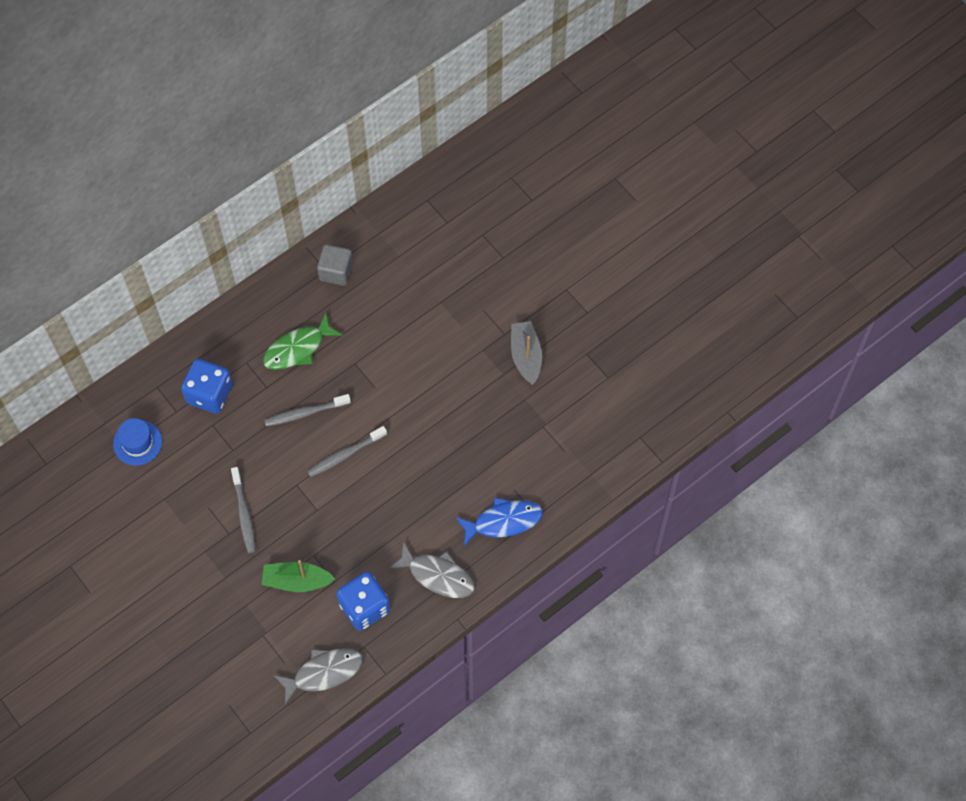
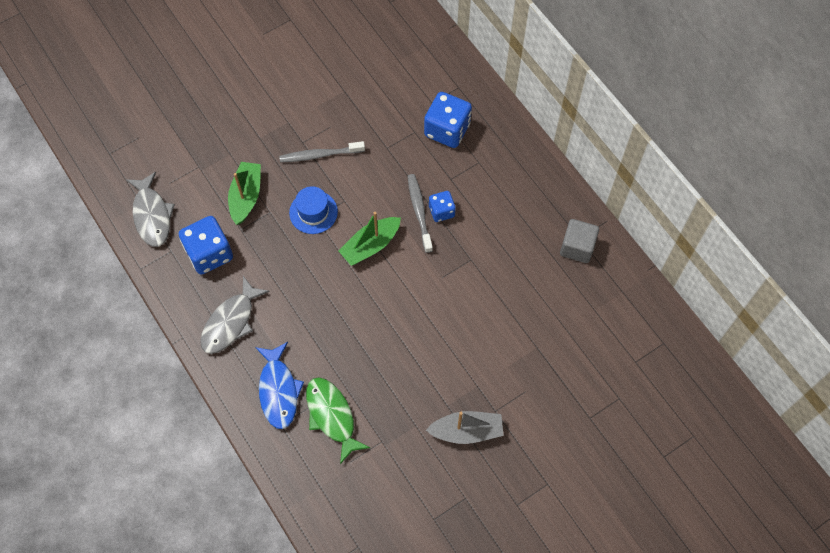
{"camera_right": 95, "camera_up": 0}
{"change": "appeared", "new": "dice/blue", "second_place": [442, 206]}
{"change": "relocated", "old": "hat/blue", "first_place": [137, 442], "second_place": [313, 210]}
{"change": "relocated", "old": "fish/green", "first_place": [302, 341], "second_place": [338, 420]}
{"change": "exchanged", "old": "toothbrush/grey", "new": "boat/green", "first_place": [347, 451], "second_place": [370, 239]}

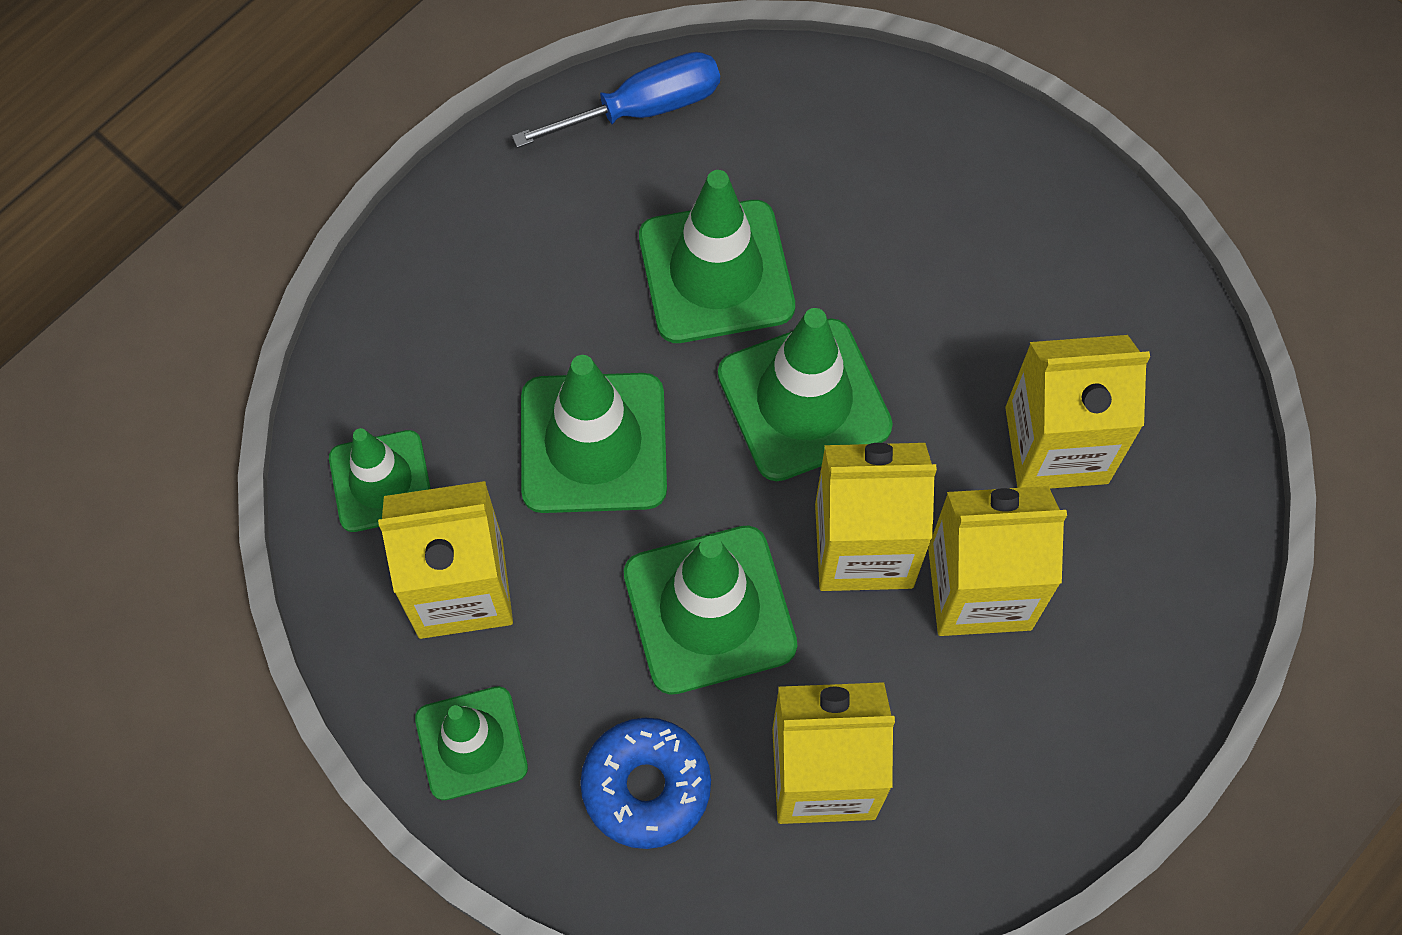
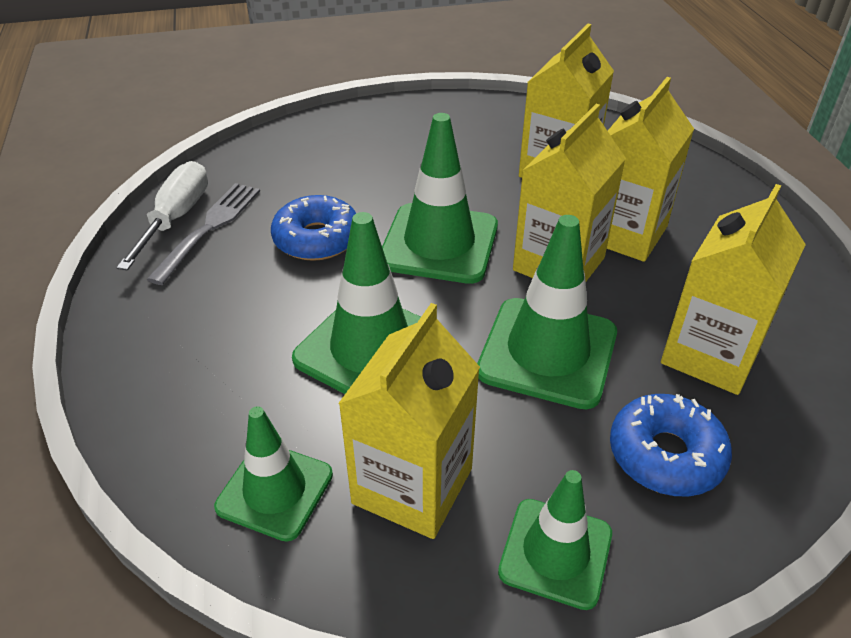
{"camera_right": -55, "camera_up": -25}
{"change": "appeared", "new": "fork/grey", "second_place": [203, 234]}
{"change": "exchanged", "old": "traffic cone/green", "new": "donut/blue", "first_place": [717, 256], "second_place": [313, 228]}
{"change": "colour", "old": "screwdriver/blue", "new": "screwdriver/white", "first_place": [616, 100], "second_place": [162, 215]}

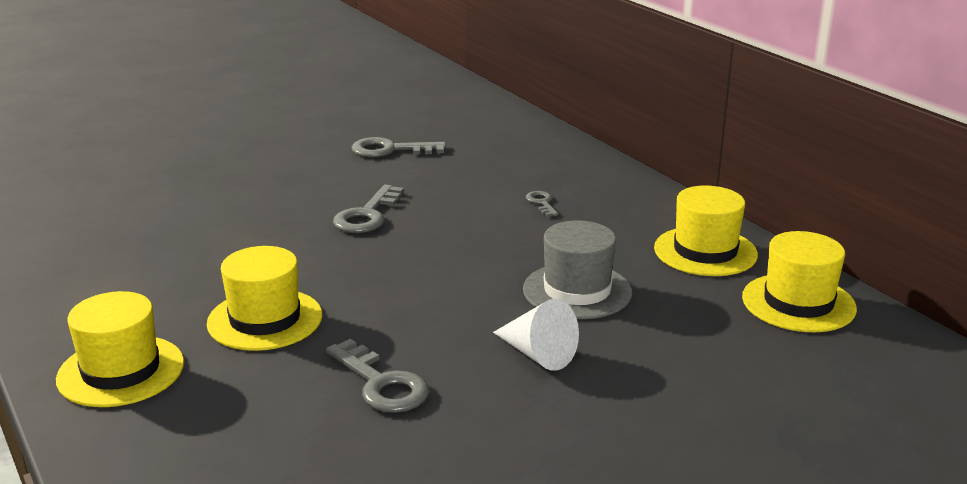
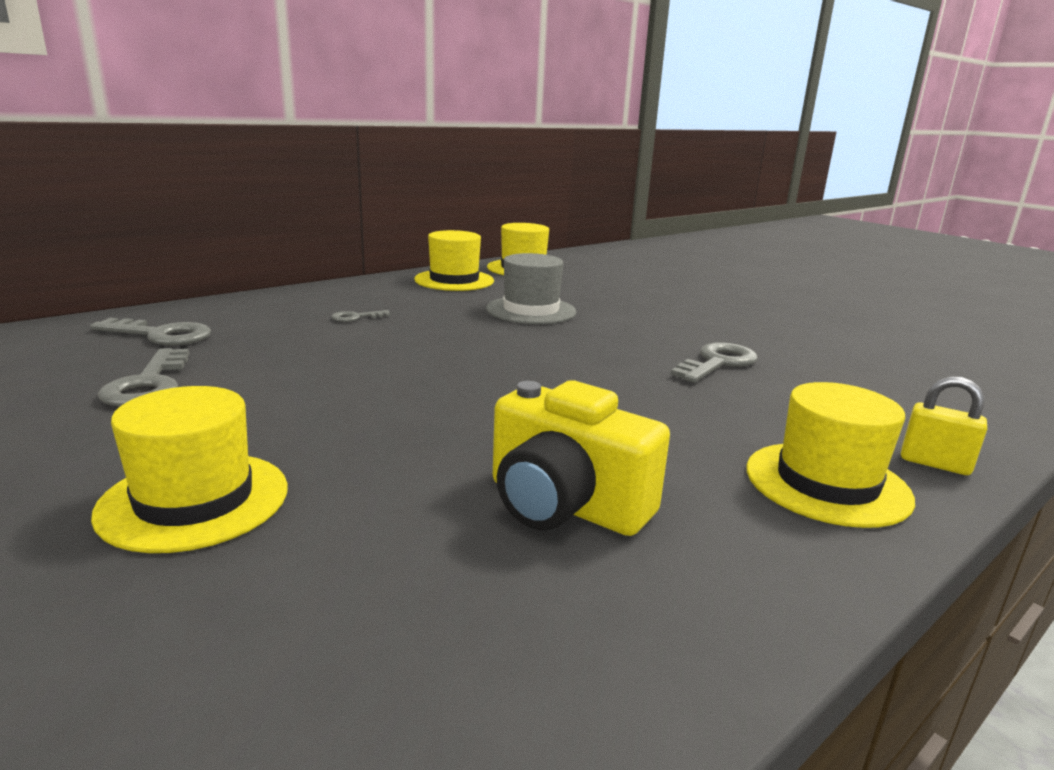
{"camera_right": -100, "camera_up": -5}
{"change": "missing", "old": "cone/white", "first_place": [536, 335]}
{"change": "appeared", "new": "camera/yellow", "second_place": [581, 458]}
{"change": "appeared", "new": "padlock/yellow", "second_place": [944, 425]}
{"change": "relocated", "old": "hat/yellow", "first_place": [264, 298], "second_place": [189, 469]}
{"change": "relocated", "old": "key/grey", "first_place": [368, 208], "second_place": [150, 331]}

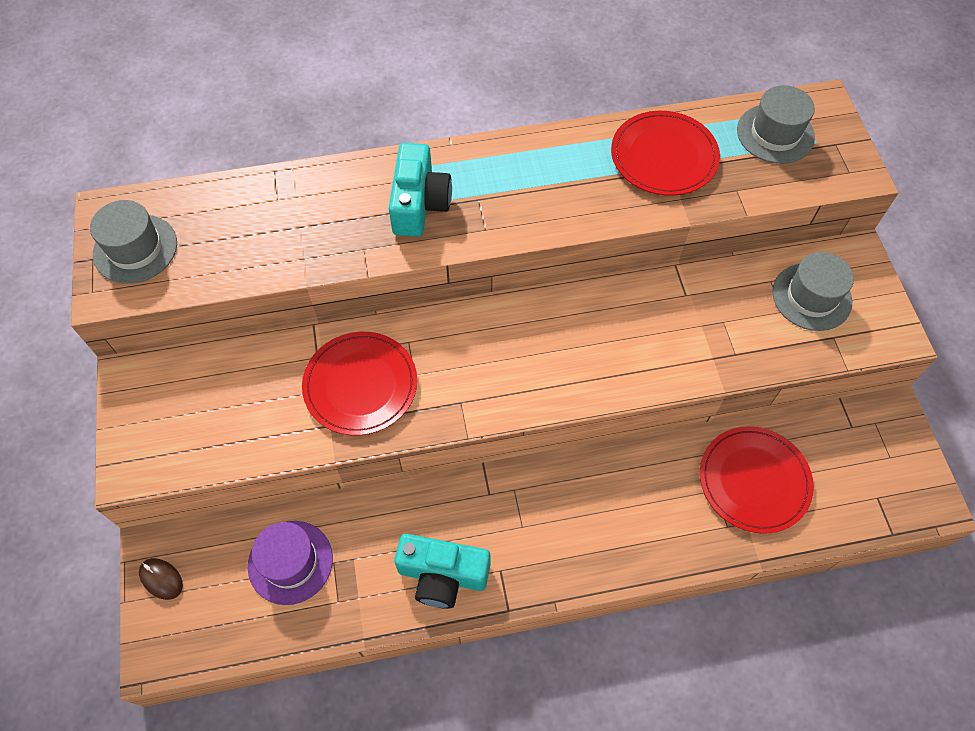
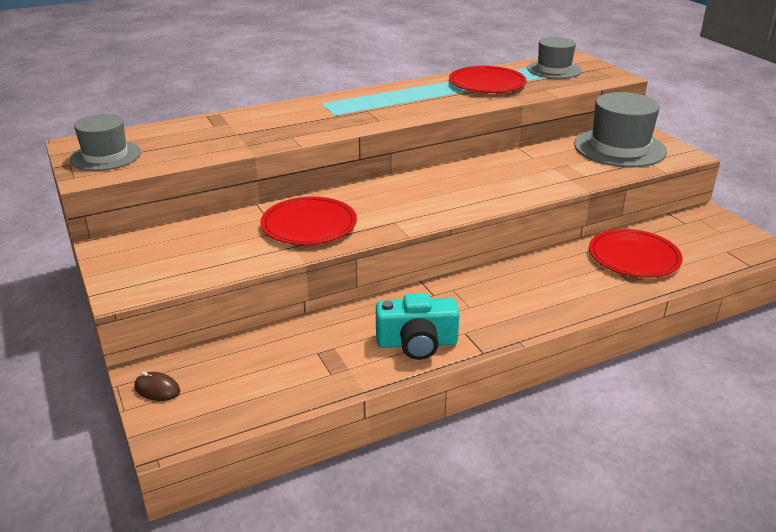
{"camera_right": -15, "camera_up": -30}
{"change": "missing", "old": "hat/purple", "first_place": [290, 563]}
{"change": "missing", "old": "camera/turquoise", "first_place": [420, 190]}
{"change": "size", "old": "hat/grey", "first_place": [813, 291], "second_place": [620, 129], "factor": 1.56}

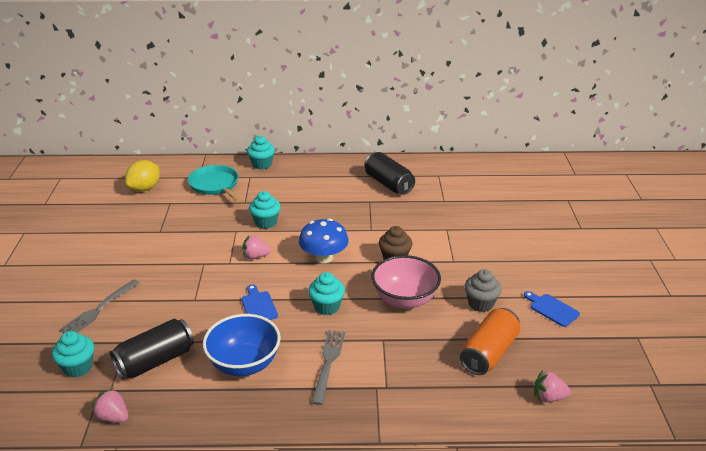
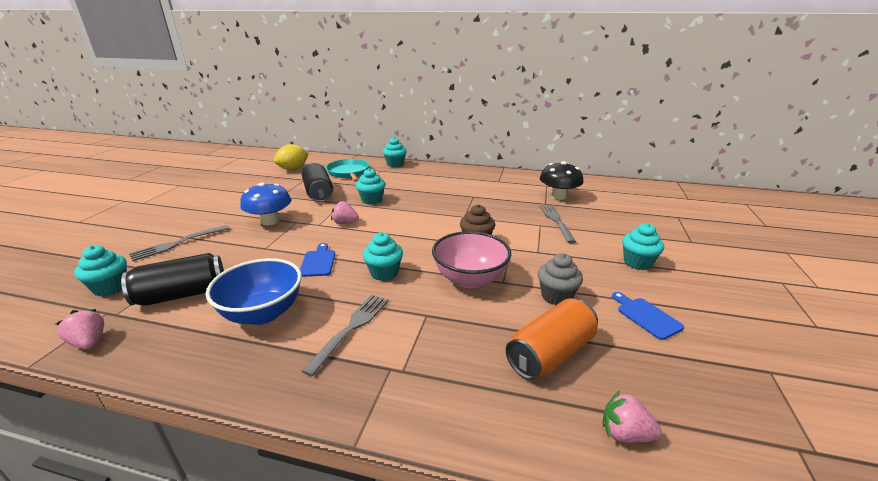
{"camera_right": 15, "camera_up": -5}
{"change": "appeared", "new": "mushroom/black", "second_place": [561, 180]}
{"change": "appeared", "new": "fork/grey", "second_place": [558, 224]}
{"change": "appeared", "new": "cupcake/turquoise", "second_place": [643, 246]}
{"change": "relocated", "old": "mushroom/blue", "first_place": [324, 241], "second_place": [265, 204]}
{"change": "relocated", "old": "can/black", "first_place": [389, 173], "second_place": [317, 182]}

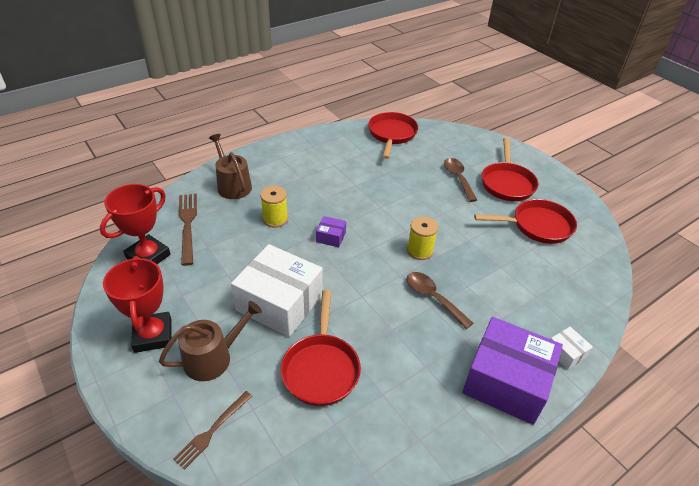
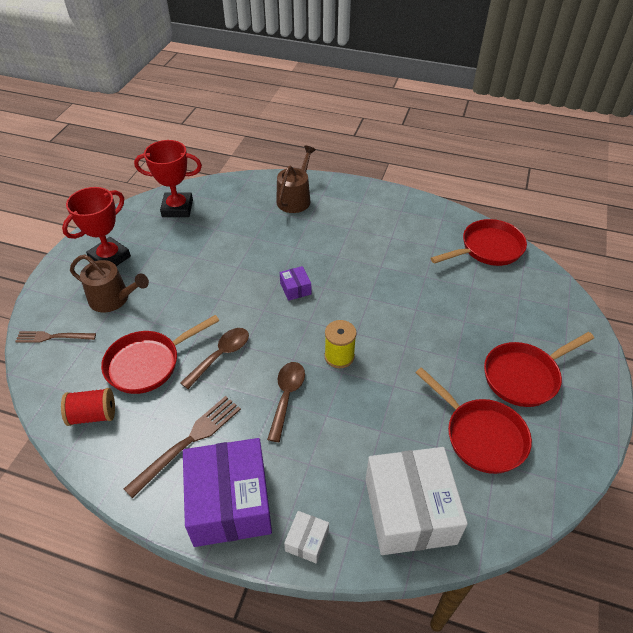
{"camera_right": 55, "camera_up": 5}
{"change": "missing", "old": "spool/yellow", "first_place": [274, 206]}
{"change": "appeared", "new": "spool/red", "second_place": [88, 407]}
{"change": "relocated", "old": "fork/brown", "first_place": [188, 230], "second_place": [182, 447]}
{"change": "relocated", "old": "box/white", "first_place": [277, 290], "second_place": [417, 501]}
{"change": "relocated", "old": "spoon/brown", "first_place": [460, 180], "second_place": [214, 358]}

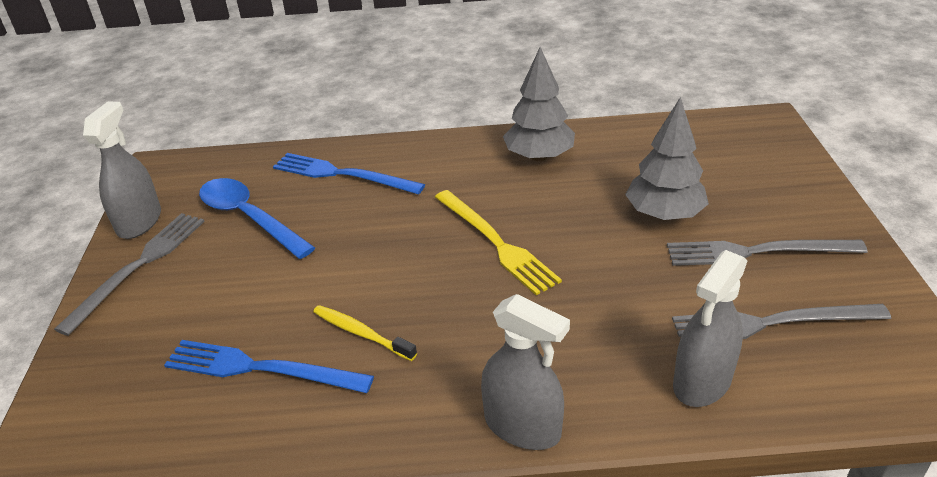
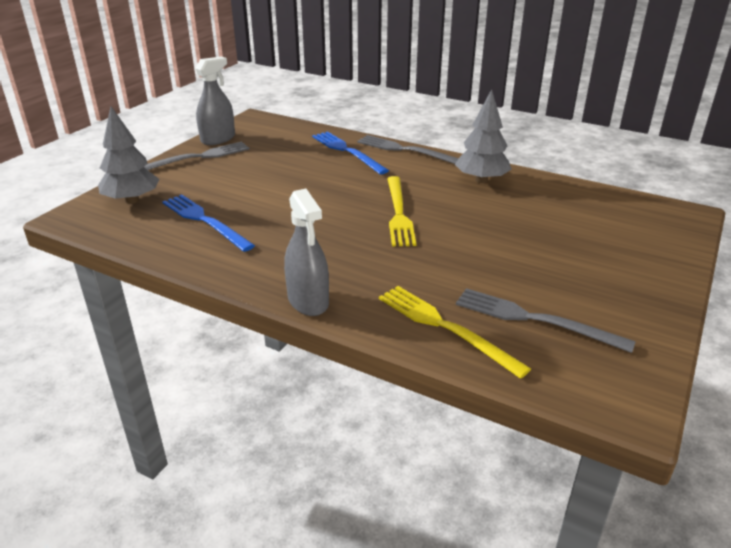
{"camera_right": 30, "camera_up": -5}
{"change": "missing", "old": "spoon/blue", "first_place": [257, 218]}
{"change": "missing", "old": "toothbrush/yellow", "first_place": [365, 333]}
{"change": "relocated", "old": "tree/grey", "first_place": [667, 158], "second_place": [129, 155]}
{"change": "relocated", "old": "fork/grey", "first_place": [767, 253], "second_place": [408, 149]}
{"change": "exchanged", "old": "spray bottle/grey", "new": "fork/yellow", "first_place": [710, 328], "second_place": [455, 332]}

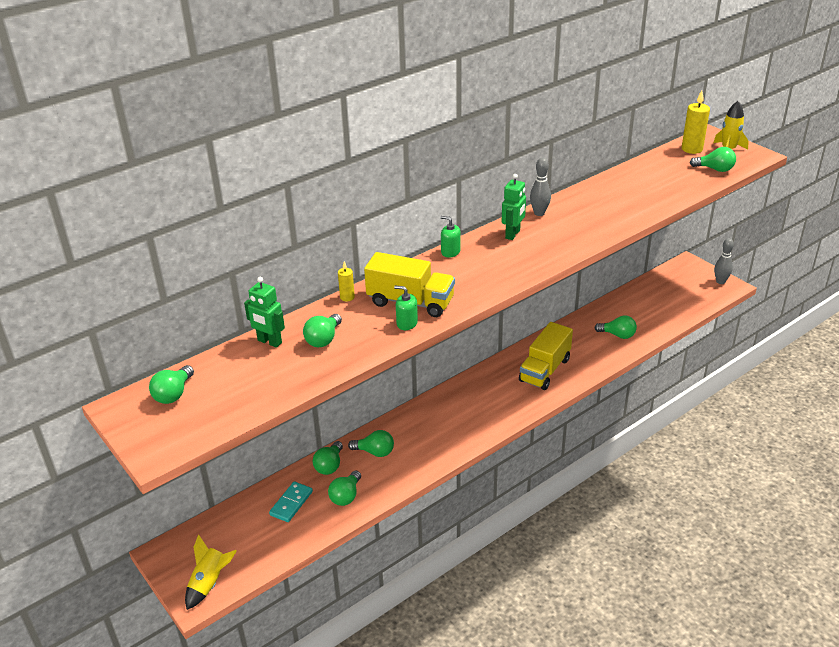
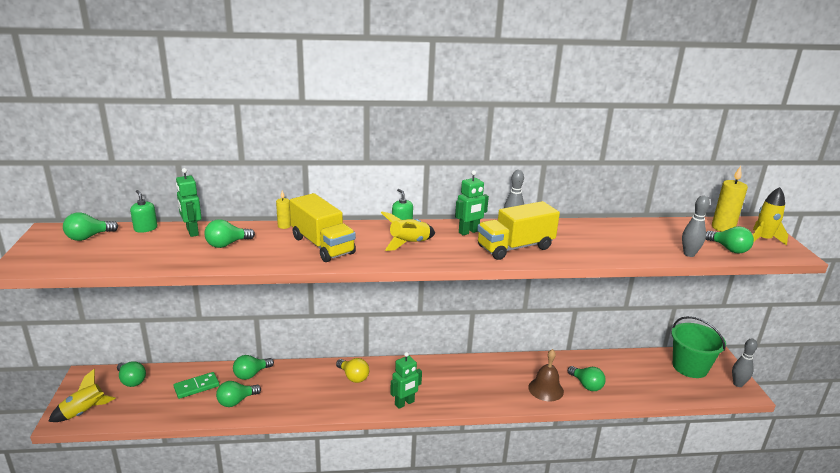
{"camera_right": 30, "camera_up": -10}
{"change": "appeared", "new": "light bulb/yellow", "second_place": [352, 370]}
{"change": "appeared", "new": "rocket/yellow", "second_place": [408, 231]}
{"change": "appeared", "new": "robot/green", "second_place": [406, 380]}
{"change": "appeared", "new": "bell/brown", "second_place": [546, 375]}
{"change": "appeared", "new": "bucket/green", "second_place": [698, 347]}
{"change": "appeared", "new": "bowling pin/grey", "second_place": [696, 226]}
{"change": "relocated", "old": "light bulb/green", "first_place": [371, 443], "second_place": [131, 374]}
{"change": "relocated", "old": "soap dispenser/green", "first_place": [406, 308], "second_place": [144, 211]}
{"change": "relocated", "old": "truck/yellow", "first_place": [546, 356], "second_place": [518, 230]}
{"change": "colour", "old": "domino/turquoise", "new": "domino/green", "first_place": [291, 501], "second_place": [196, 385]}

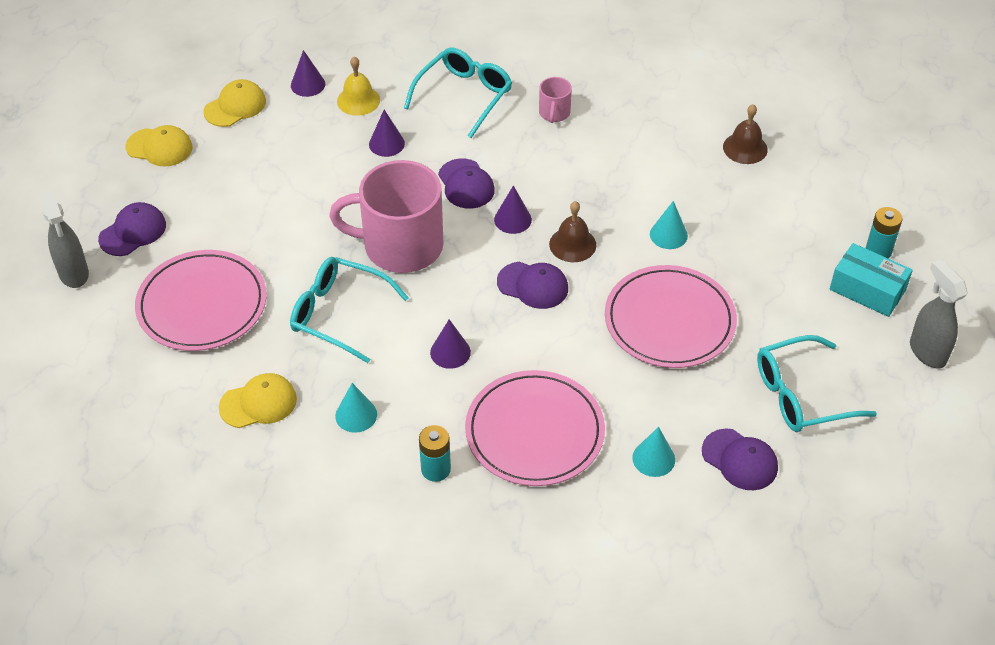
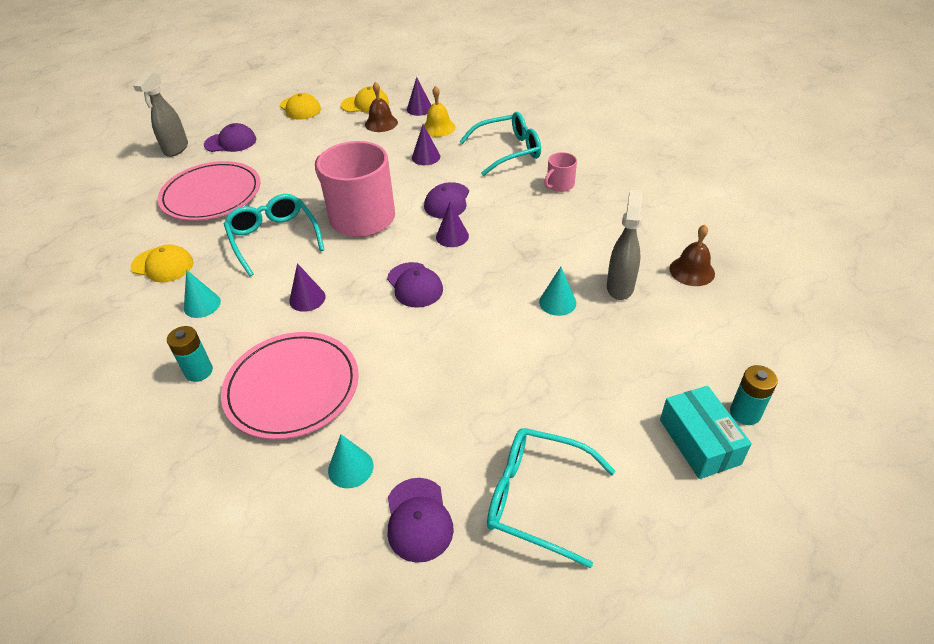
{"camera_right": 40, "camera_up": -5}
{"change": "missing", "old": "plate/pink", "first_place": [671, 316]}
{"change": "relocated", "old": "bell/brown", "first_place": [572, 231], "second_place": [381, 107]}
{"change": "relocated", "old": "spray bottle/grey", "first_place": [939, 313], "second_place": [624, 244]}

